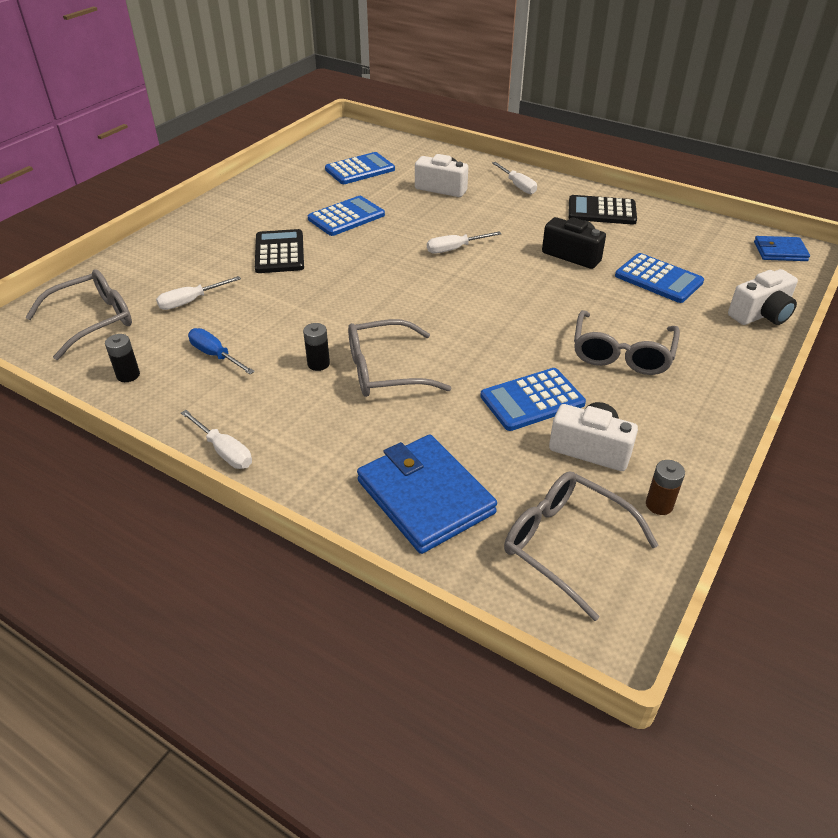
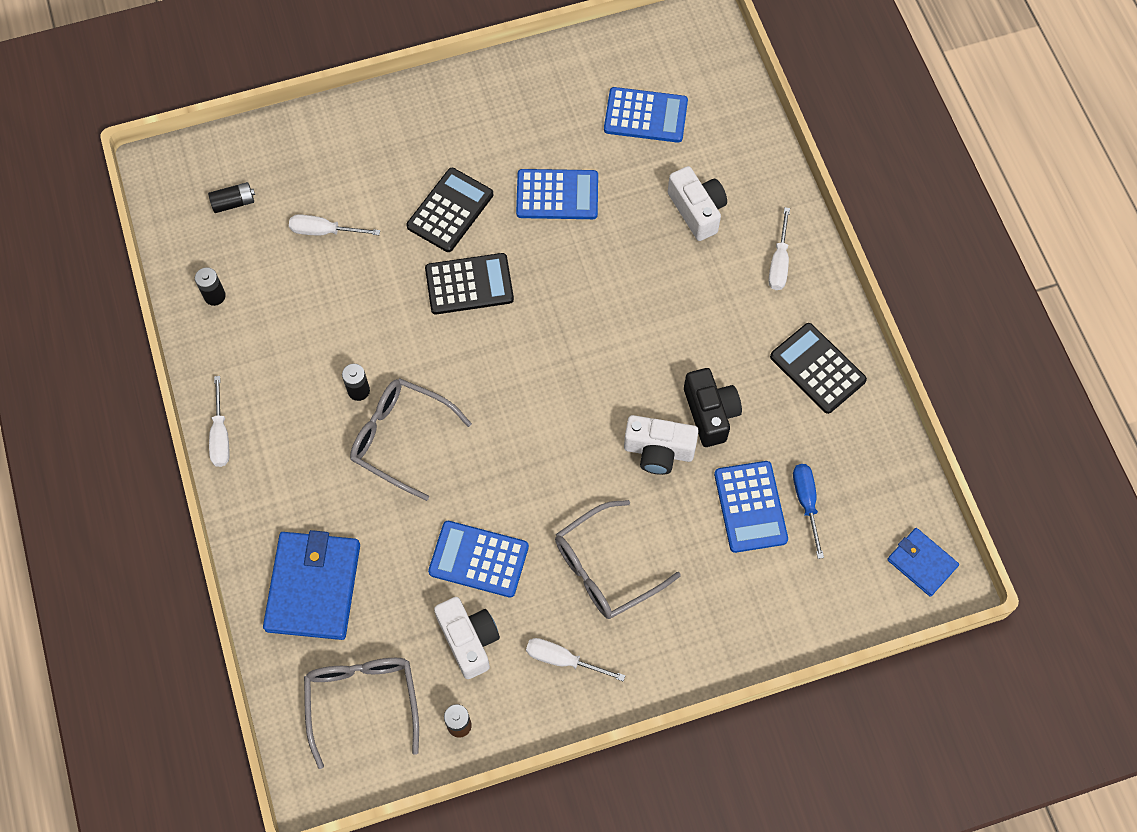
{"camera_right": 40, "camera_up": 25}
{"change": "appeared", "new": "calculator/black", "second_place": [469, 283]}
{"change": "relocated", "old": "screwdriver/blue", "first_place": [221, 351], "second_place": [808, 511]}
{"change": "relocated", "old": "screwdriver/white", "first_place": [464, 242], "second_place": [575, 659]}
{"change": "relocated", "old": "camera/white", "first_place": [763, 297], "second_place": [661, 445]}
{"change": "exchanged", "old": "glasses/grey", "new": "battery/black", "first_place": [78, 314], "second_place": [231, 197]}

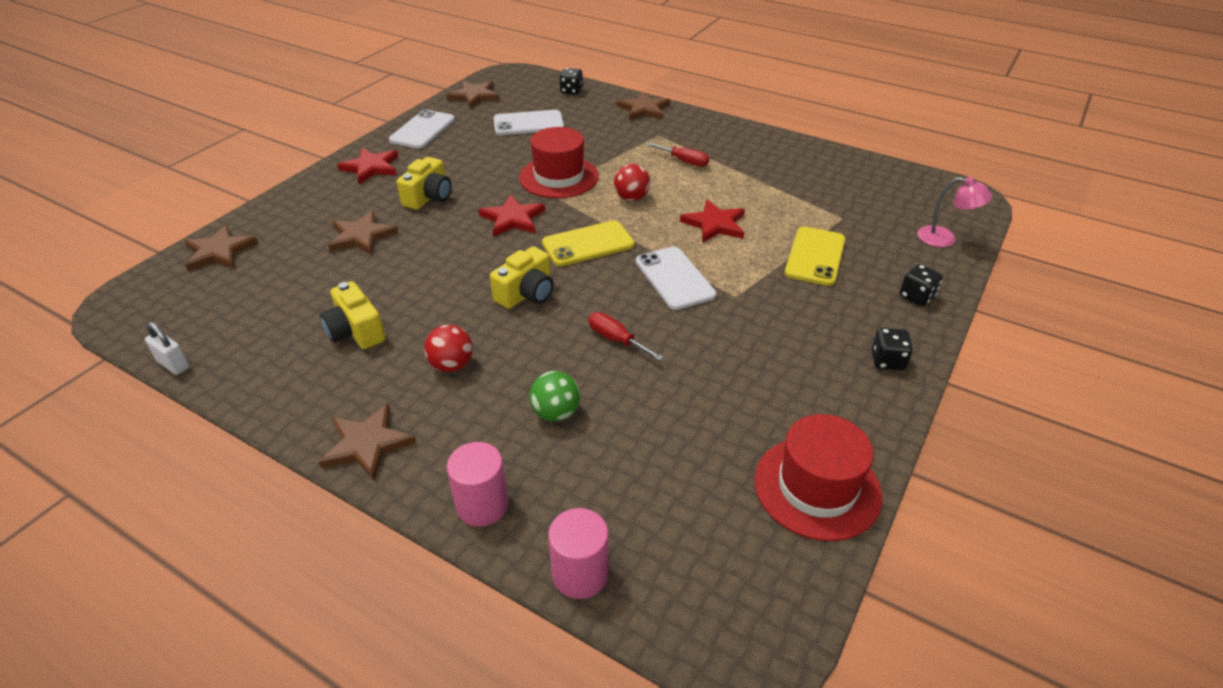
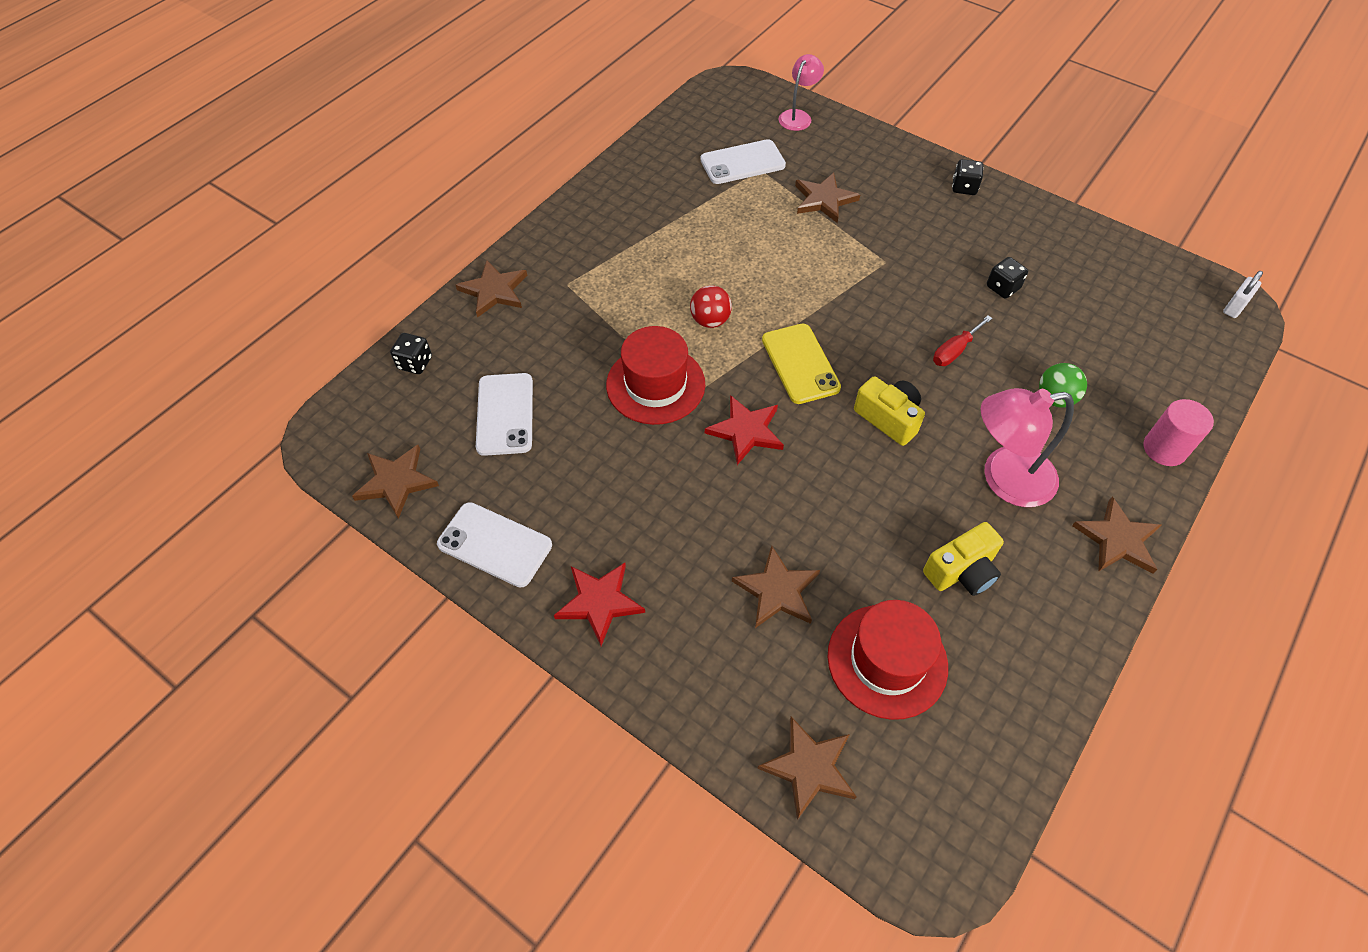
{"camera_right": -85, "camera_up": 15}
{"change": "missing", "old": "camera/yellow", "first_place": [423, 183]}
{"change": "missing", "old": "cylinder/pink", "first_place": [578, 553]}
{"change": "missing", "old": "screwdriver/red", "first_place": [677, 155]}
{"change": "missing", "old": "star/red", "first_place": [712, 221]}
{"change": "relocated", "old": "padlock/white", "first_place": [167, 348], "second_place": [1243, 294]}
{"change": "relocated", "old": "phone/white", "first_place": [676, 278], "second_place": [743, 161]}
{"change": "relocated", "old": "hat/red", "first_place": [818, 477], "second_place": [888, 660]}
{"change": "relocated", "old": "dice/black", "first_place": [921, 285], "second_place": [1007, 278]}
{"change": "exchanged", "old": "ball/red", "new": "lamp/pink", "first_place": [448, 348], "second_place": [1027, 447]}
{"change": "exchanged", "old": "phone/yellow", "new": "star/brown", "first_place": [815, 256], "second_place": [827, 198]}

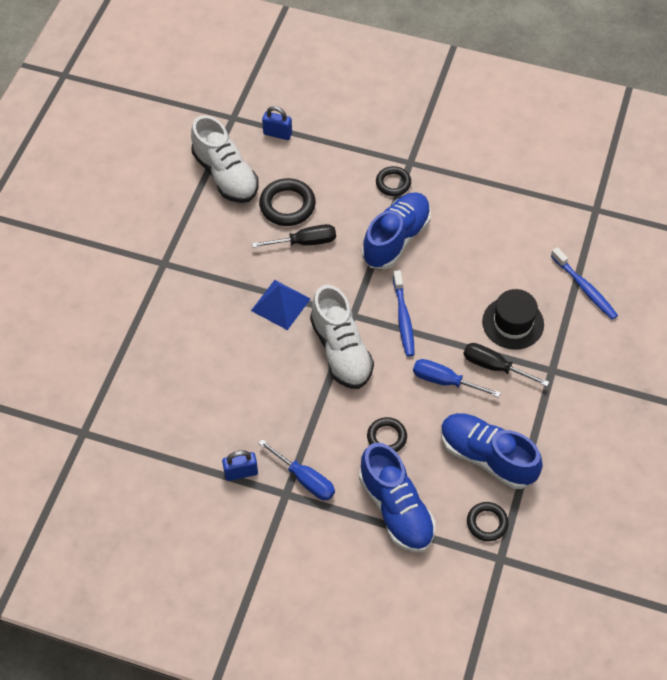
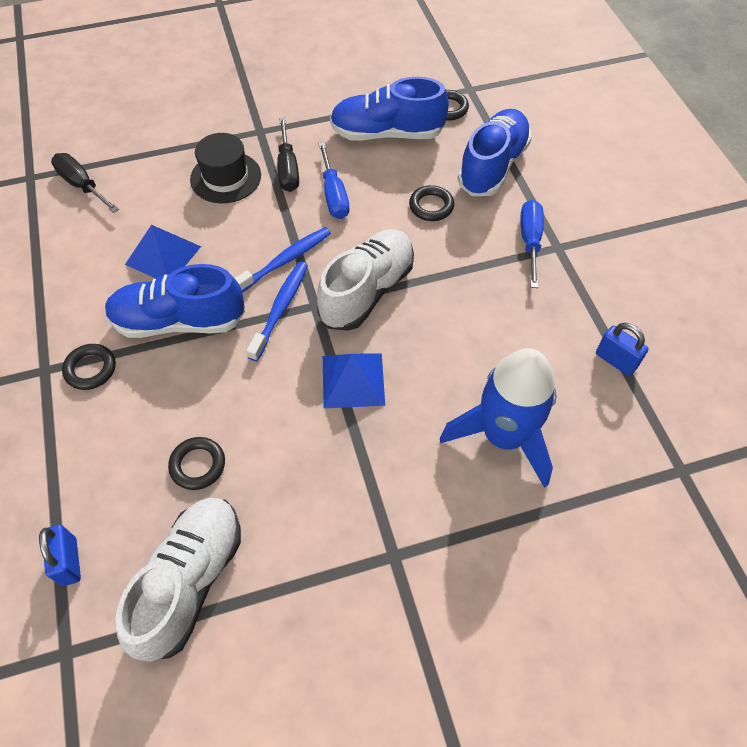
{"camera_right": -125, "camera_up": 0}
{"change": "appeared", "new": "pyramid/blue", "second_place": [163, 251]}
{"change": "appeared", "new": "rocket/blue", "second_place": [498, 418]}
{"change": "relocated", "old": "padlock/blue", "first_place": [240, 465], "second_place": [622, 349]}
{"change": "relocated", "old": "screwdriver/black", "first_place": [294, 236], "second_place": [85, 183]}
{"change": "relocated", "old": "toothbrush/blue", "first_place": [584, 283], "second_place": [277, 311]}
{"change": "spun", "old": "shoe/blue", "first_place": [492, 451], "second_place": [389, 109], "degrees": 90}
{"change": "size", "old": "ring/black", "first_place": [287, 202], "second_place": [196, 463], "factor": 0.64}

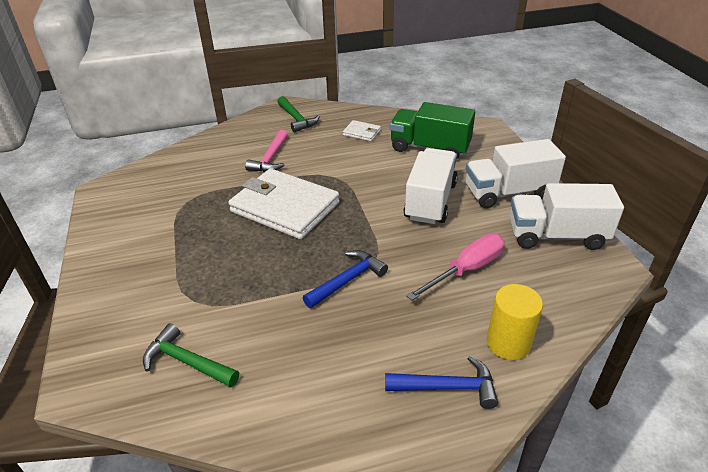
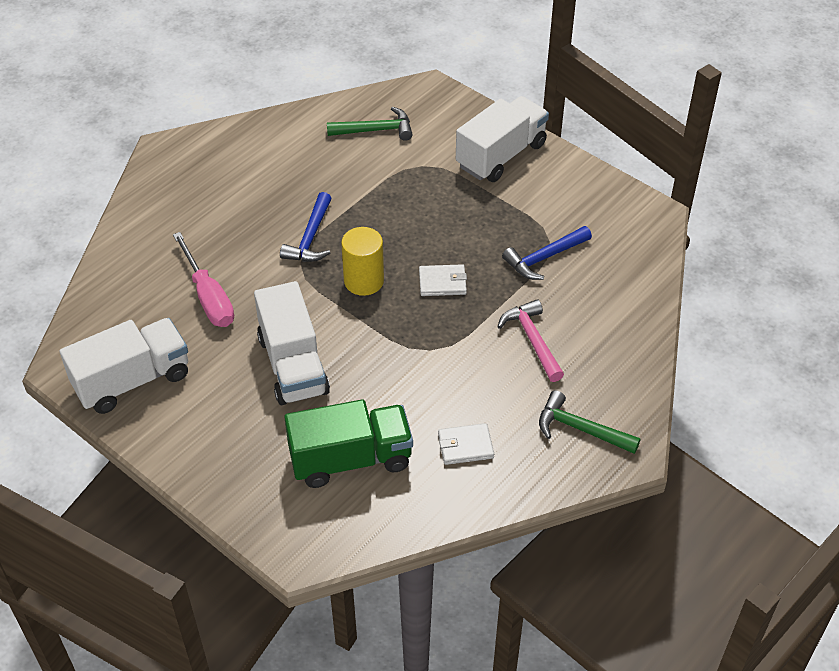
{"camera_right": 145, "camera_up": 10}
{"change": "relocated", "old": "hammer/blue", "first_place": [441, 382], "second_place": [547, 253]}
{"change": "relocated", "old": "truck/white", "first_place": [515, 173], "second_place": [502, 139]}
{"change": "relocated", "old": "cylinder/yellow", "first_place": [515, 322], "second_place": [362, 261]}
{"change": "spun", "old": "screwdriver/pink", "first_place": [455, 267], "second_place": [203, 279], "degrees": -45}
{"change": "size", "old": "wallet/white", "first_place": [283, 204], "second_place": [443, 280], "factor": 0.43}

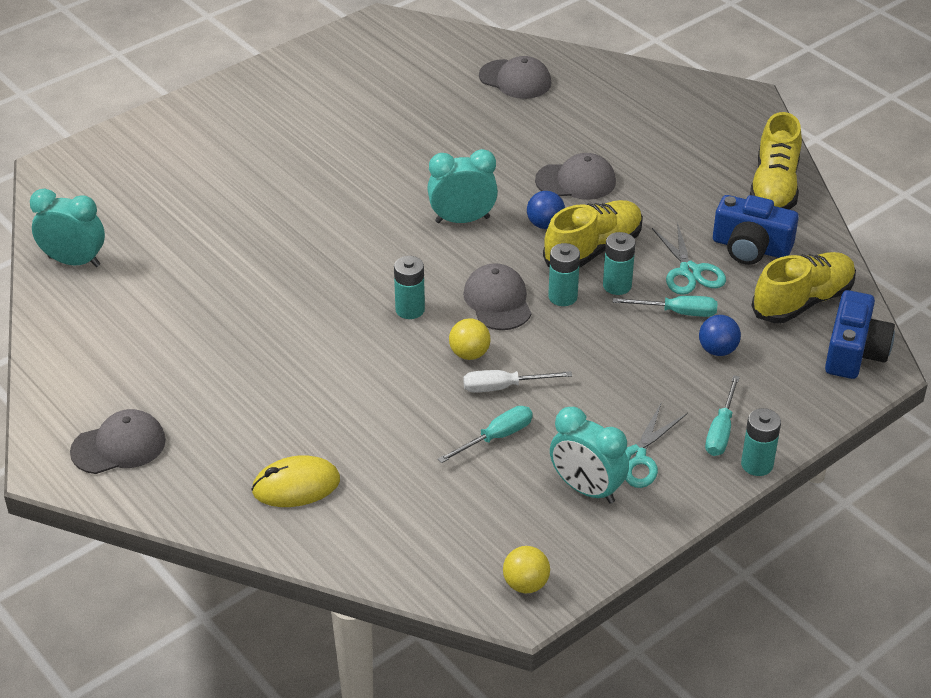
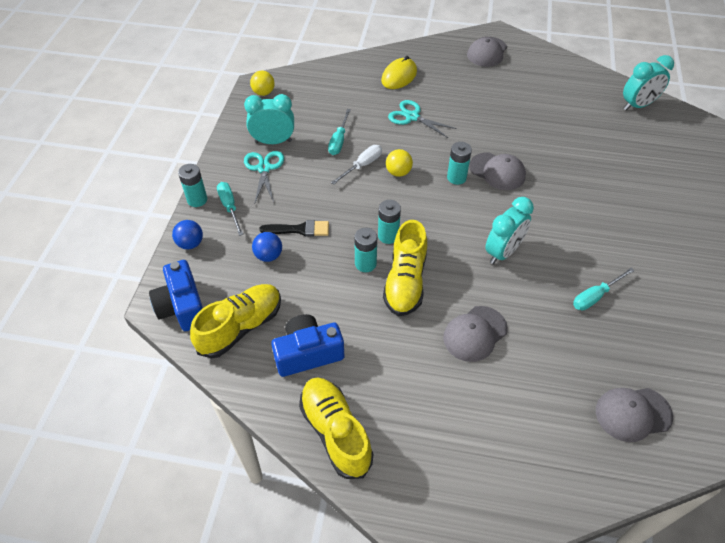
{"camera_right": 140, "camera_up": 10}
{"change": "appeared", "new": "brush/black", "second_place": [294, 228]}
{"change": "relocated", "old": "cap/grey", "first_place": [497, 296], "second_place": [497, 171]}
{"change": "relocated", "old": "ball/blue", "first_place": [546, 210], "second_place": [187, 234]}
{"change": "relocated", "old": "screwdriver/turquoise", "first_place": [664, 306], "second_place": [604, 289]}
{"change": "relocated", "old": "scissors/turquoise", "first_place": [689, 258], "second_place": [422, 119]}
{"change": "spun", "old": "shoe/yellow", "first_place": [803, 287], "second_place": [235, 321], "degrees": -150}

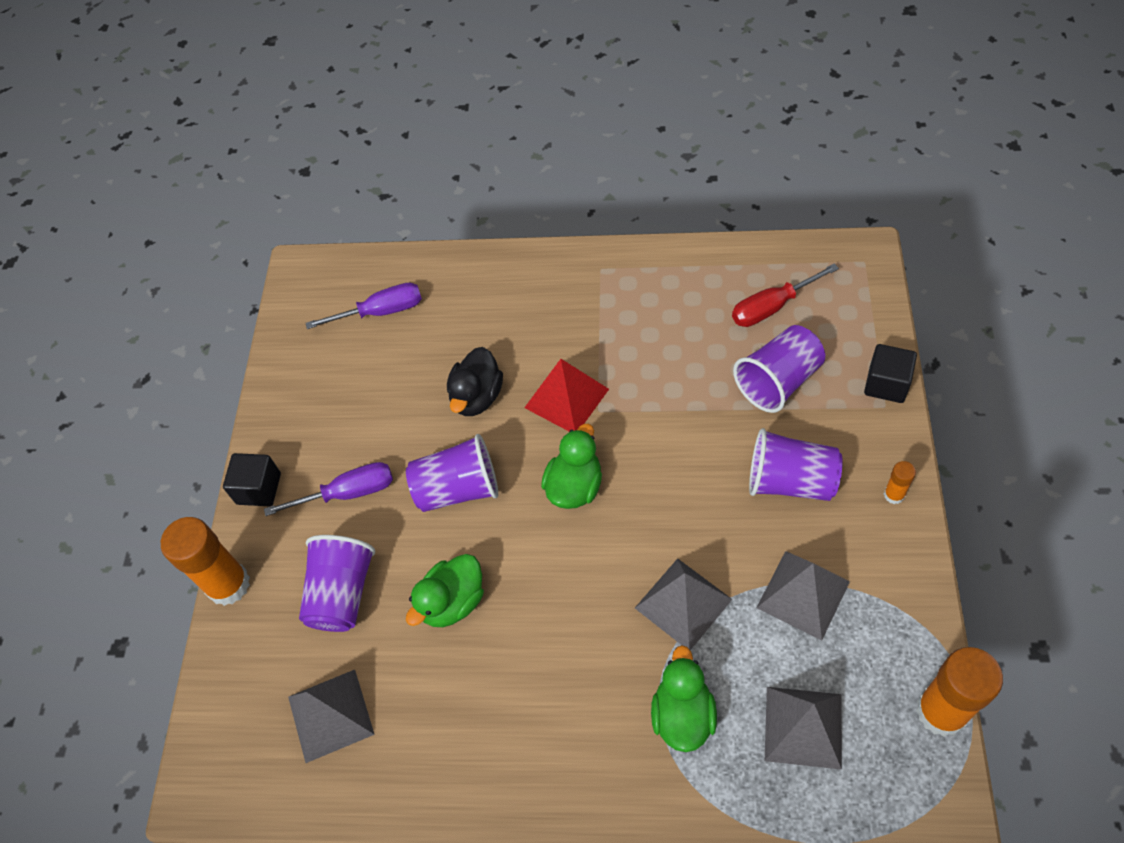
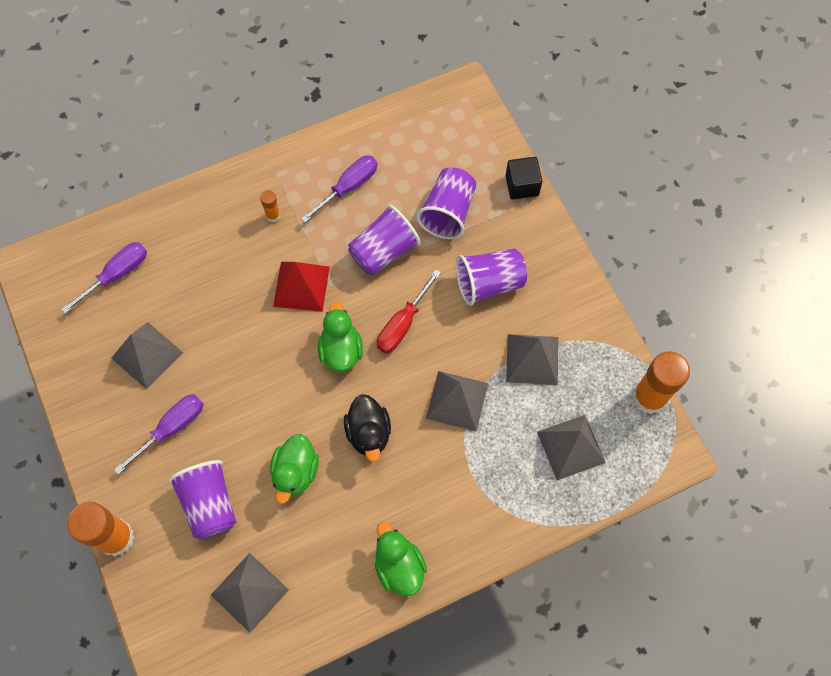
{"camera_right": -35, "camera_up": 10}
{"change": "missing", "old": "cube/black", "first_place": [252, 479]}
{"change": "appeared", "new": "pyramid/grey", "second_place": [147, 356]}
{"change": "appeared", "new": "screwdriver/purple", "second_place": [339, 189]}
{"change": "relocated", "old": "cup/purple", "first_place": [452, 473], "second_place": [384, 240]}
{"change": "relocated", "old": "duck/black", "first_place": [475, 381], "second_place": [367, 428]}
{"change": "relocated", "old": "duck/green", "first_place": [684, 698], "second_place": [401, 559]}
{"change": "relocated", "old": "screwdriver/red", "first_place": [785, 295], "second_place": [409, 312]}
{"change": "relocated", "old": "glue stick/orange", "first_place": [900, 482], "second_place": [270, 206]}

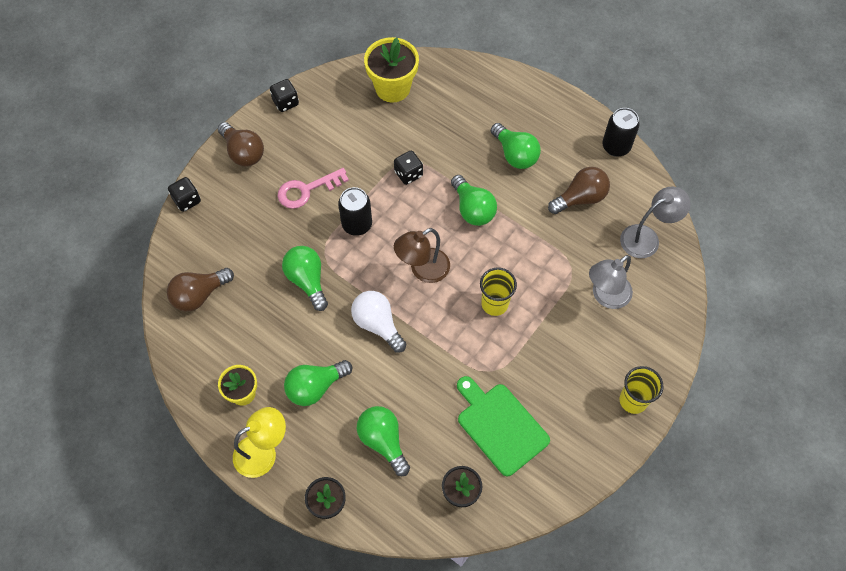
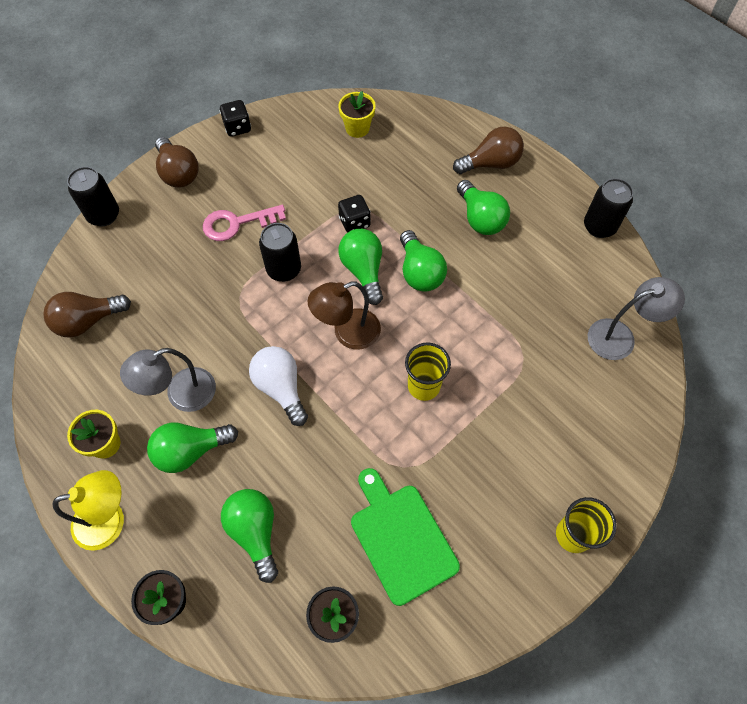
{"camera_right": 10, "camera_up": 0}
{"change": "relocated", "old": "light bulb/green", "first_place": [305, 278], "second_place": [360, 267]}
{"change": "relocated", "old": "light bulb/brown", "first_place": [579, 190], "second_place": [488, 150]}
{"change": "relocated", "old": "lamp/grey", "first_place": [611, 282], "second_place": [168, 380]}
{"change": "exchanged", "old": "dice/black", "new": "can/black", "first_place": [184, 194], "second_place": [93, 196]}
{"change": "size", "old": "flower pot/yellow", "first_place": [391, 69], "second_place": [357, 114], "factor": 0.61}

